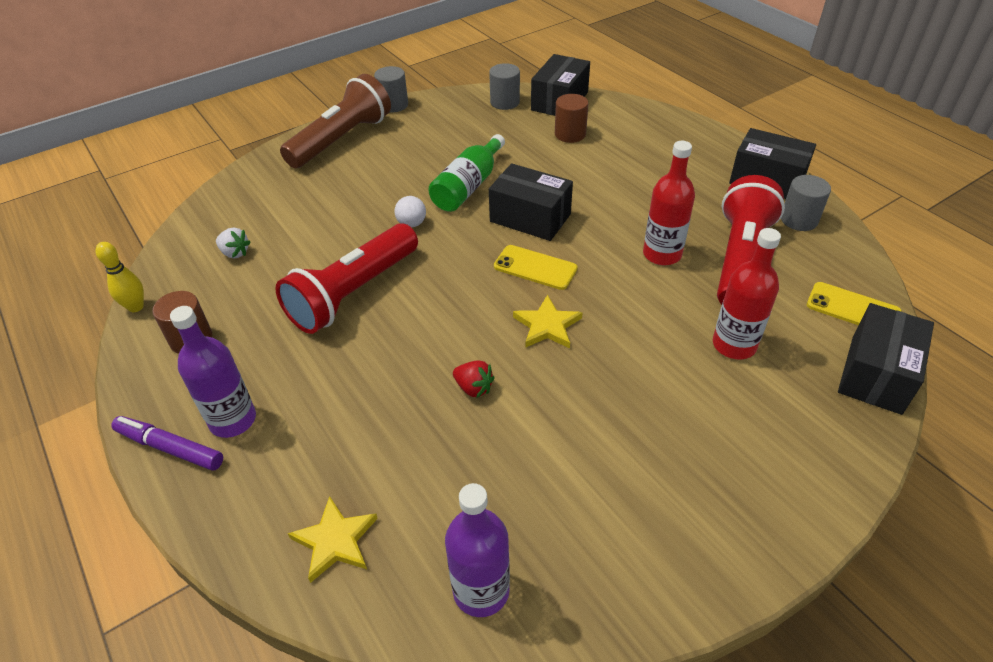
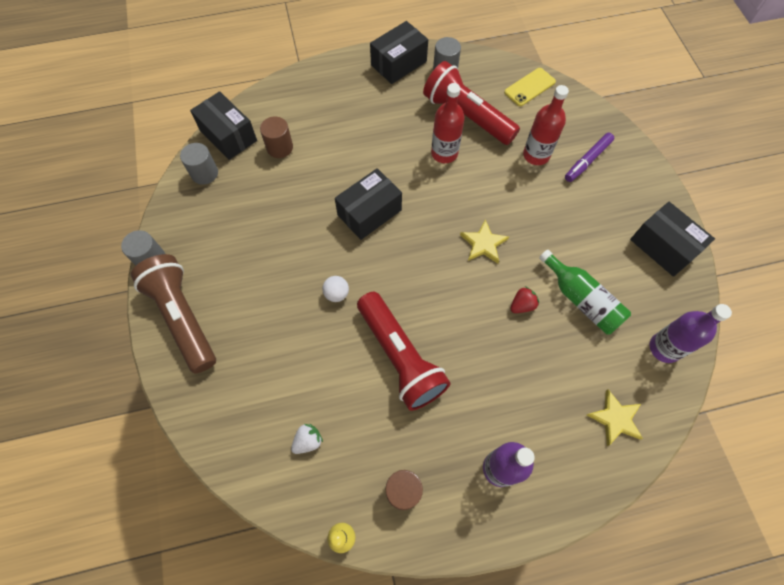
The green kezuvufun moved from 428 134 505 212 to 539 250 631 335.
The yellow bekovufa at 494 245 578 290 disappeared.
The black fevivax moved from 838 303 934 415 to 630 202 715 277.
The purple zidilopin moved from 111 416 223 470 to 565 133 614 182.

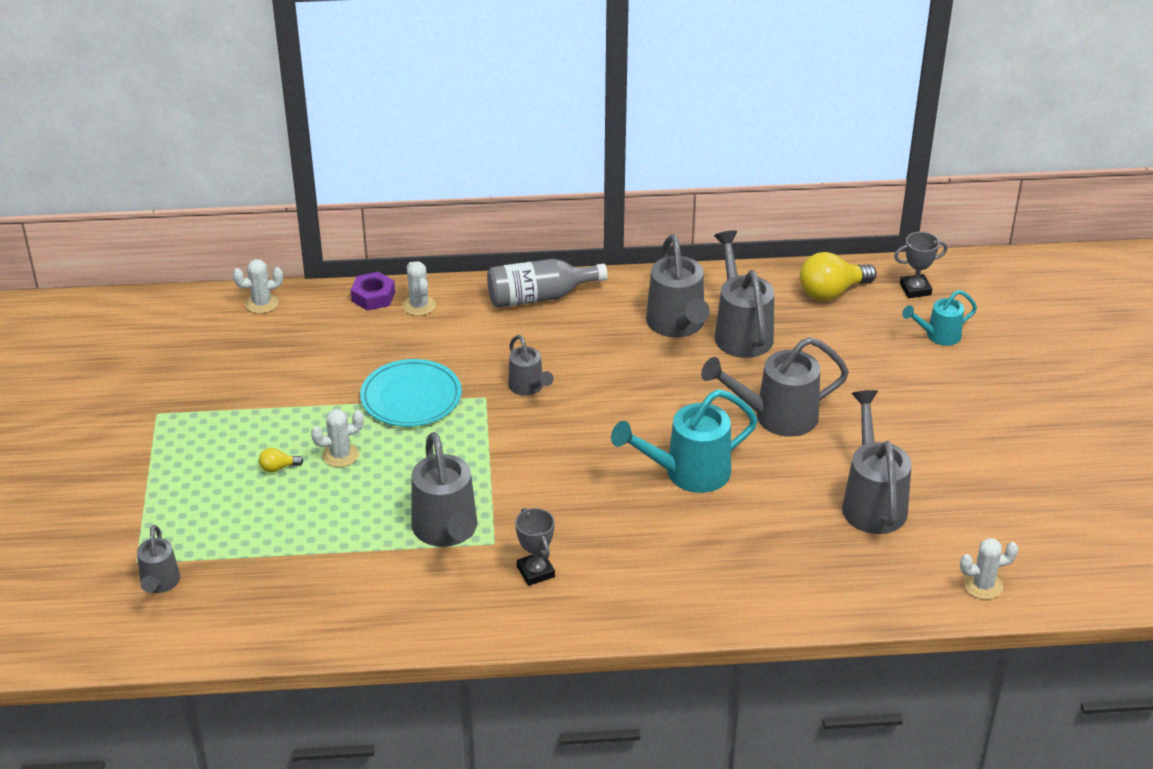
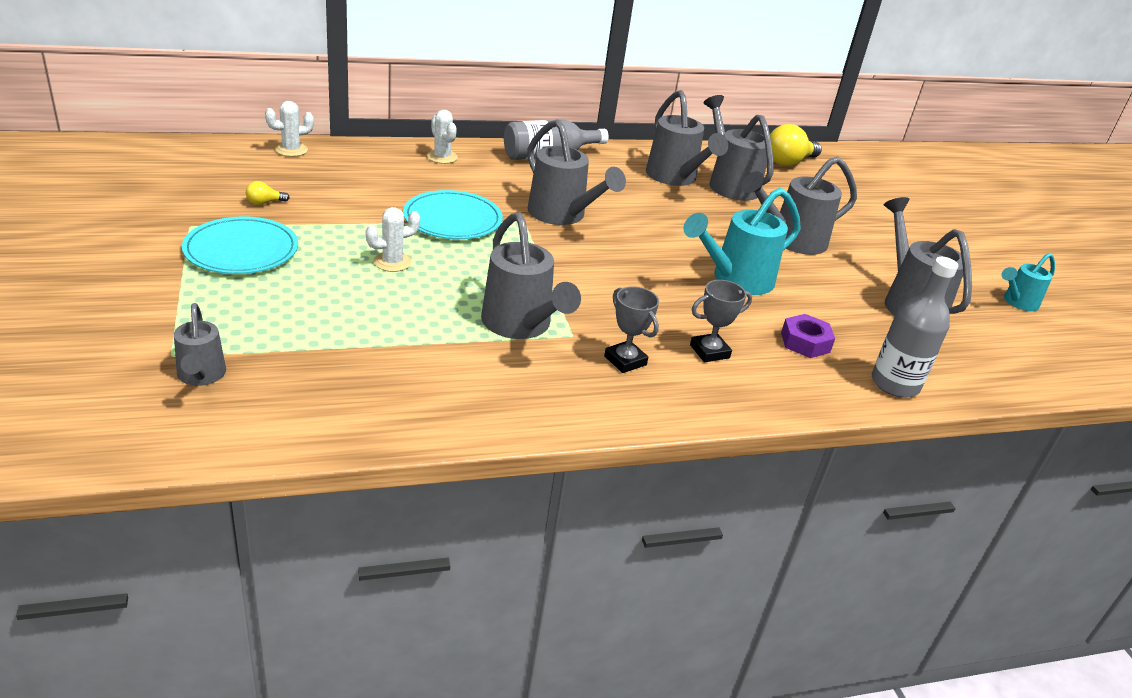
The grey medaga moved from 894 232 948 298 to 690 280 752 362.
The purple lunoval moved from 351 272 395 311 to 781 314 835 358.
The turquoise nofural moved from 902 290 977 346 to 1001 253 1055 311.
The grey nofural at 508 335 554 396 changed to 1.73 times the size.
The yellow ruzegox moved from 259 448 303 472 to 246 181 290 205.
The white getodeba at 960 538 1019 600 disappeared.
The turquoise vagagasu at 182 216 298 274 appeared.
The grey kezuvufun at 872 257 958 398 appeared.

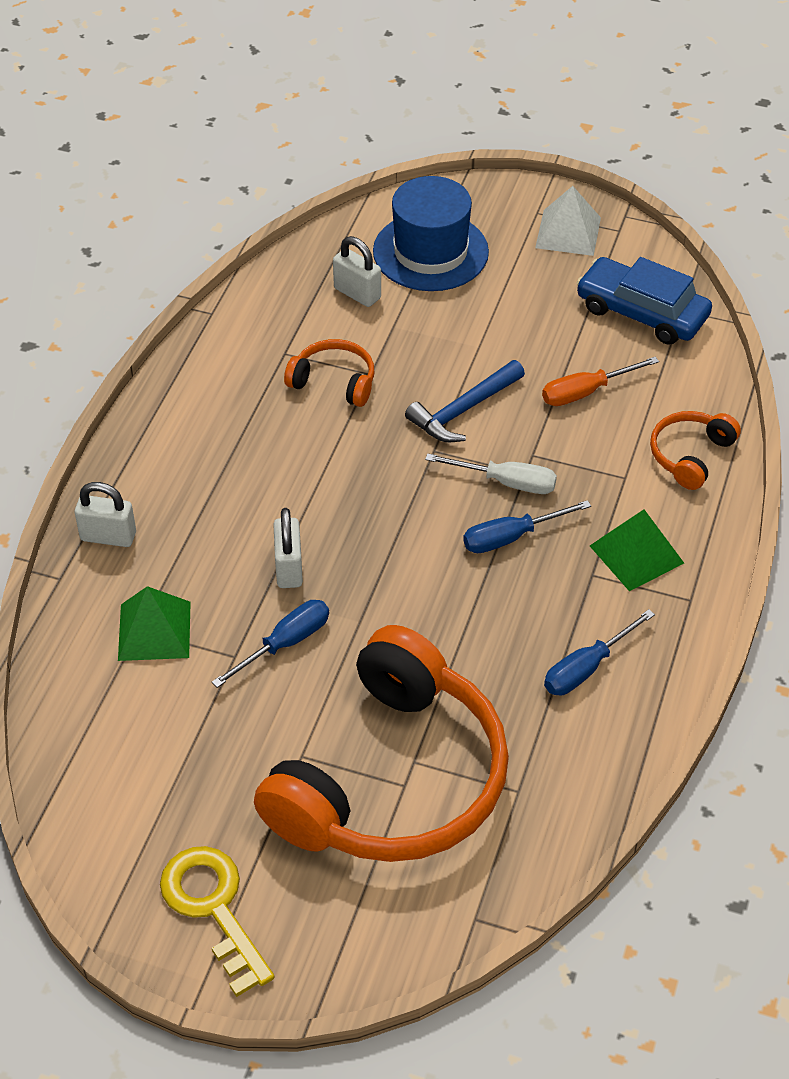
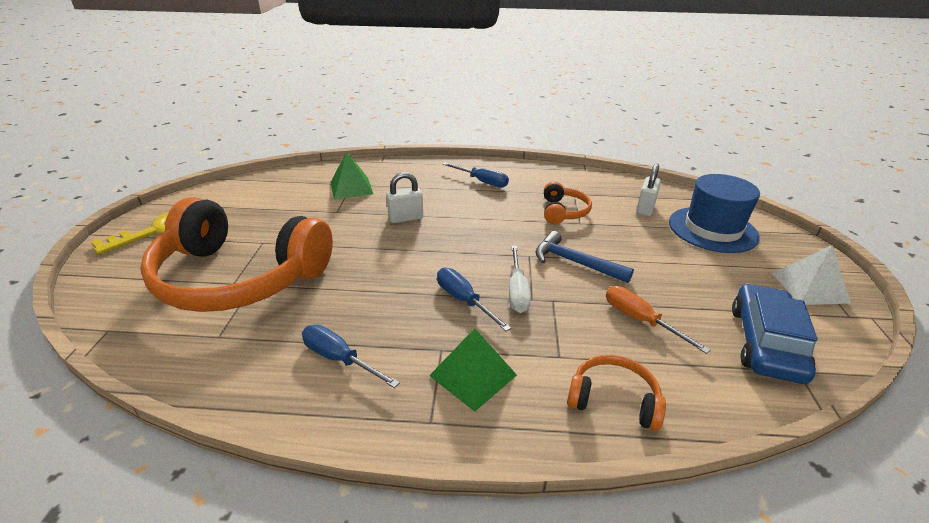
The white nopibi at 75 482 136 547 disappeared.
The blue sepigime moved from 212 600 329 688 to 443 162 509 187.

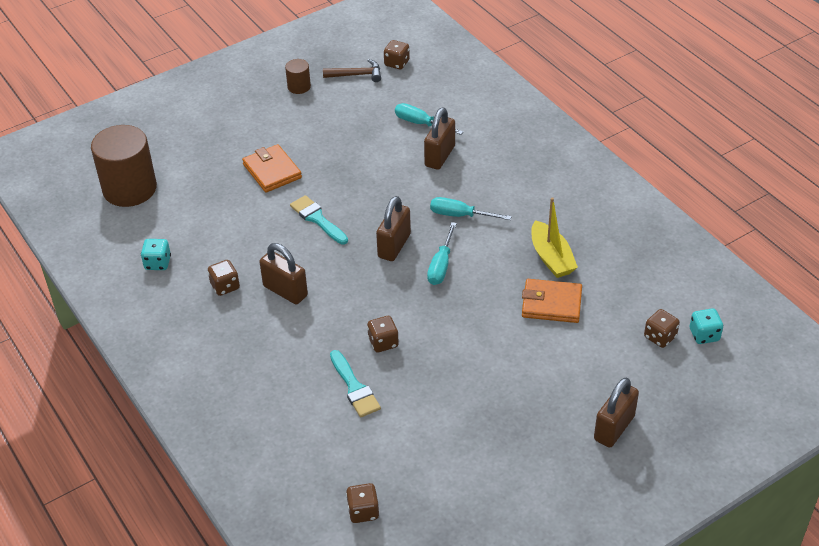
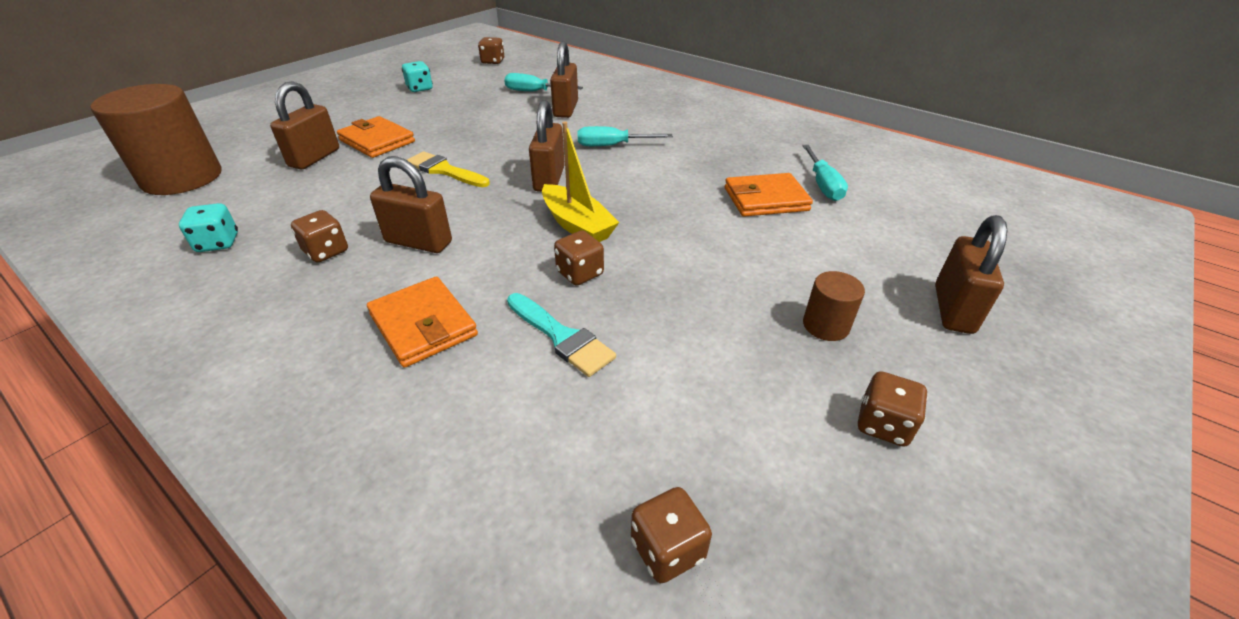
The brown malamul moved from 285 59 311 94 to 803 271 865 341.
The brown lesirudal at 323 59 381 82 disappeared.
The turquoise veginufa at 290 195 348 245 became the yellow veginufa at 407 152 490 187.
The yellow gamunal moved from 531 197 578 278 to 542 122 619 242.
The turquoise sepigime moved from 427 222 457 285 to 802 145 848 201.
The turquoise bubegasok moved from 690 308 723 344 to 402 61 433 92.
The brown bubegasok moved from 644 309 680 348 to 858 371 928 447.
The brown nopibi at 270 81 339 169 appeared.
The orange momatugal at 367 276 478 368 appeared.

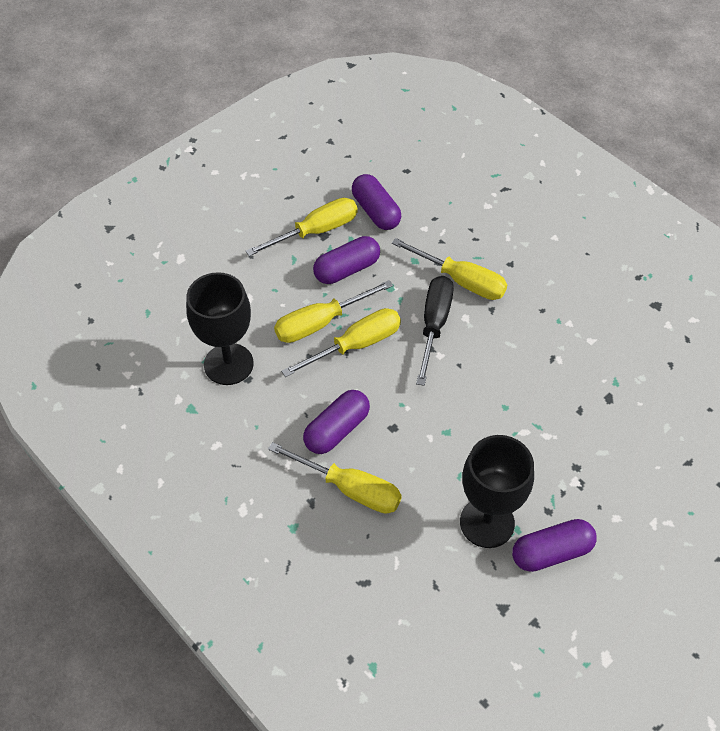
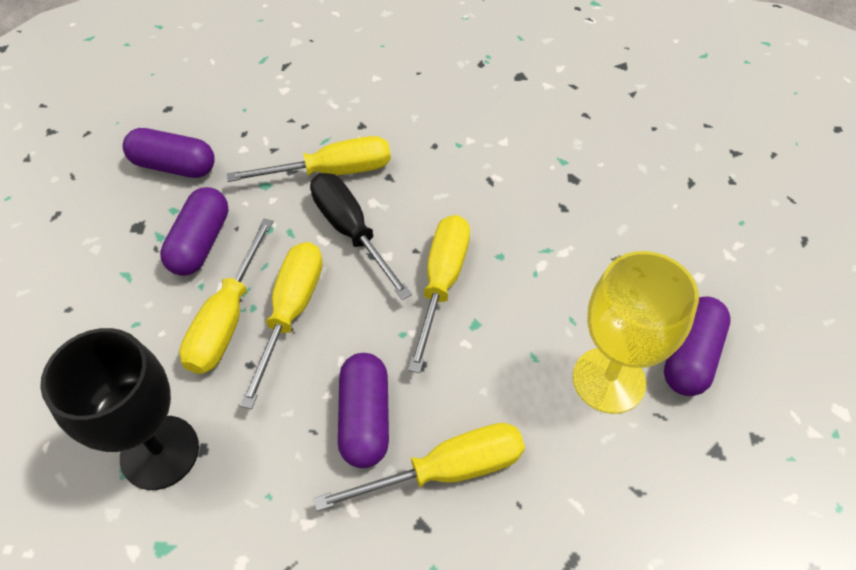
The yellow sepigime moved from 246 198 357 256 to 408 215 470 373.
The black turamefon at 460 435 534 548 became the yellow turamefon at 573 251 699 414.

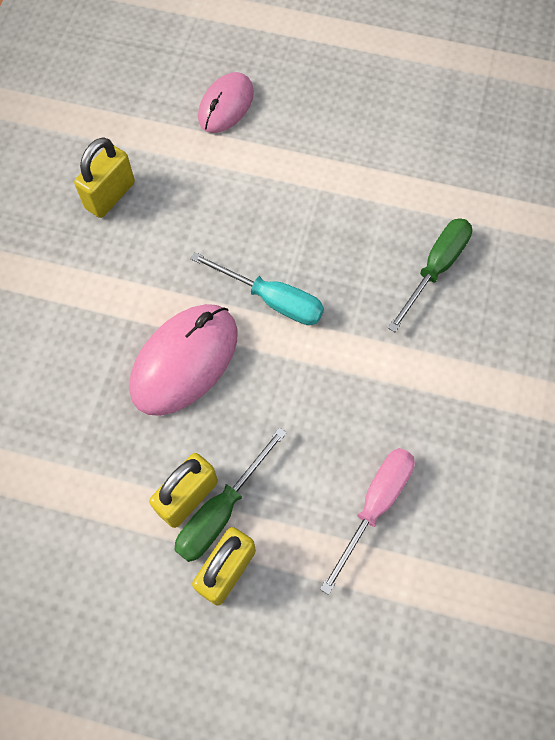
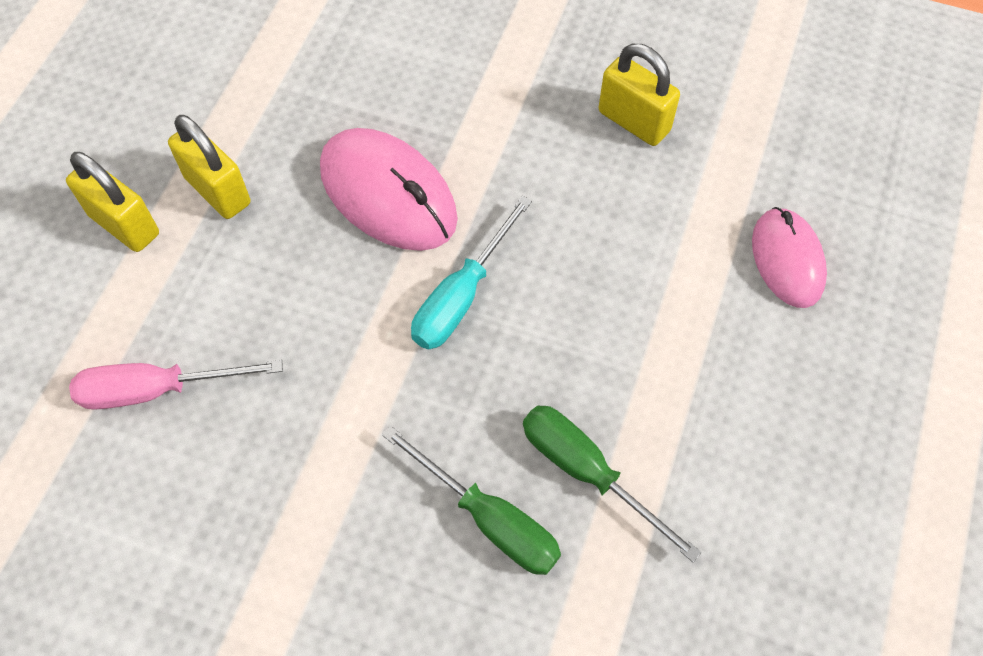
The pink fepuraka at 198 72 254 133 turned 45 degrees clockwise.
The green sepigime moved from 174 427 287 562 to 523 406 702 562.
The pink sepigime at 320 448 415 595 turned 135 degrees clockwise.

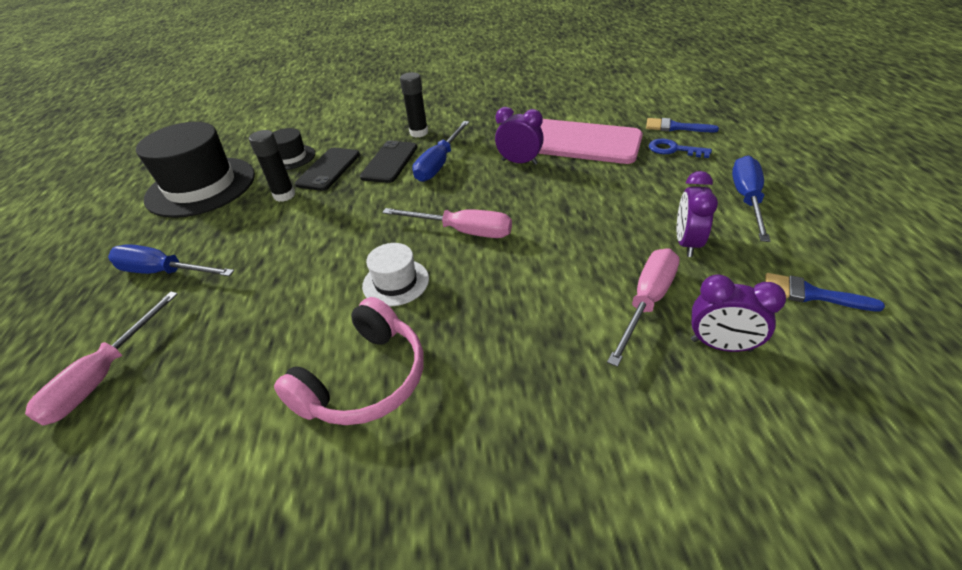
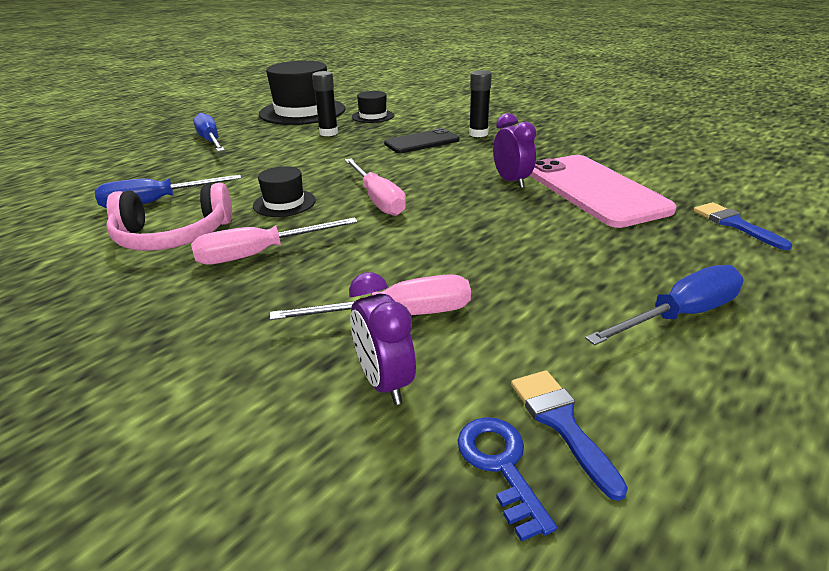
The blue sepigime moved from 413 121 469 182 to 95 175 241 208.
The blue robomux moved from 649 138 712 158 to 457 417 557 542.
The black bekovufa at 295 147 360 191 disappeared.
The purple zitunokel at 677 171 718 257 disappeared.
The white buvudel at 362 243 429 306 became the black buvudel at 253 166 316 217.
The pink sepigime moved from 25 291 178 425 to 191 217 358 265.

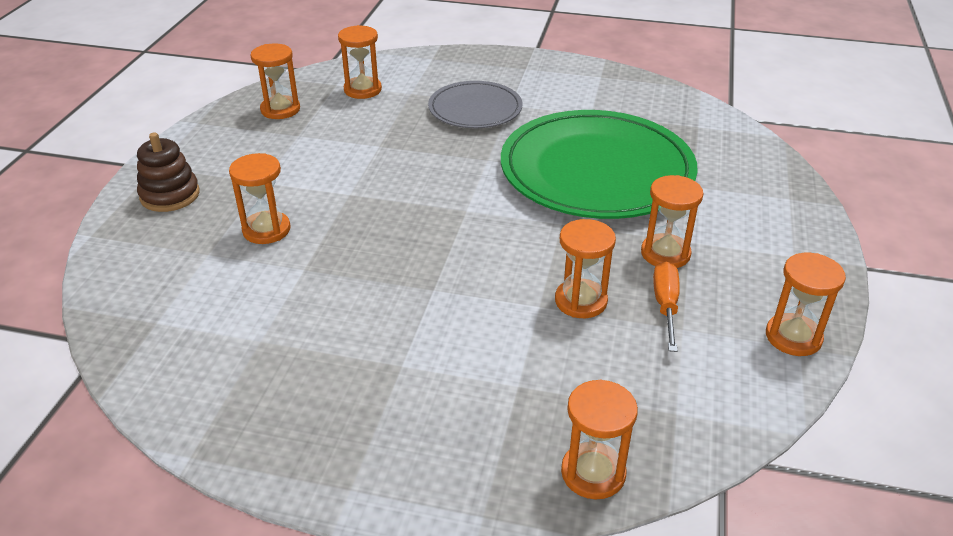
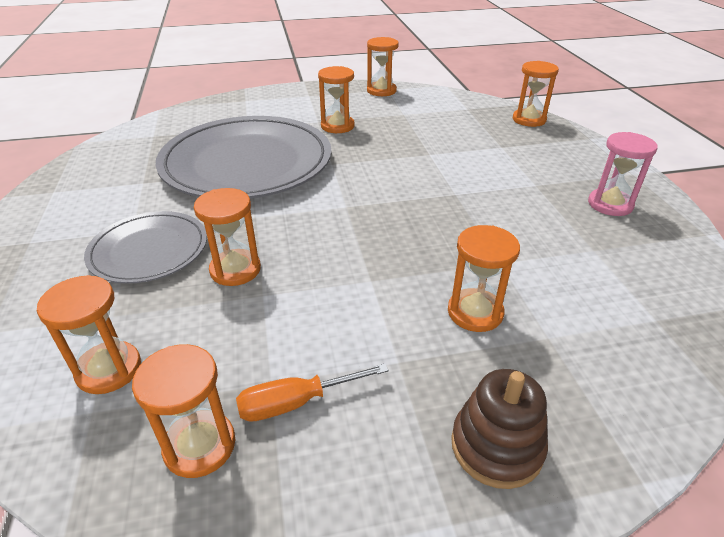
The green vagagasu at 501 110 698 219 became the grey vagagasu at 156 116 332 199.
The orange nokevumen moved from 555 219 616 318 to 194 188 261 286.
The orange sepigime moved from 653 261 680 352 to 236 364 389 422.
The pink nokevumen at 588 132 658 216 appeared.

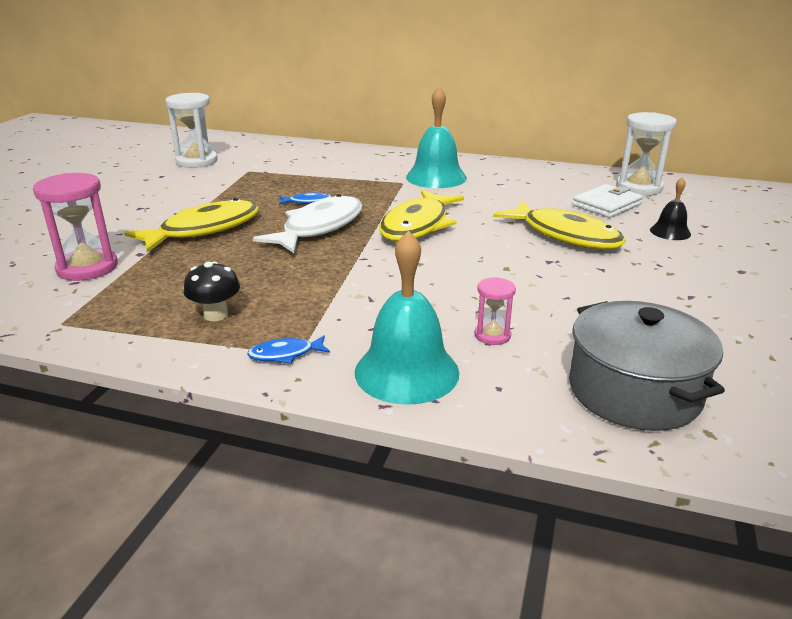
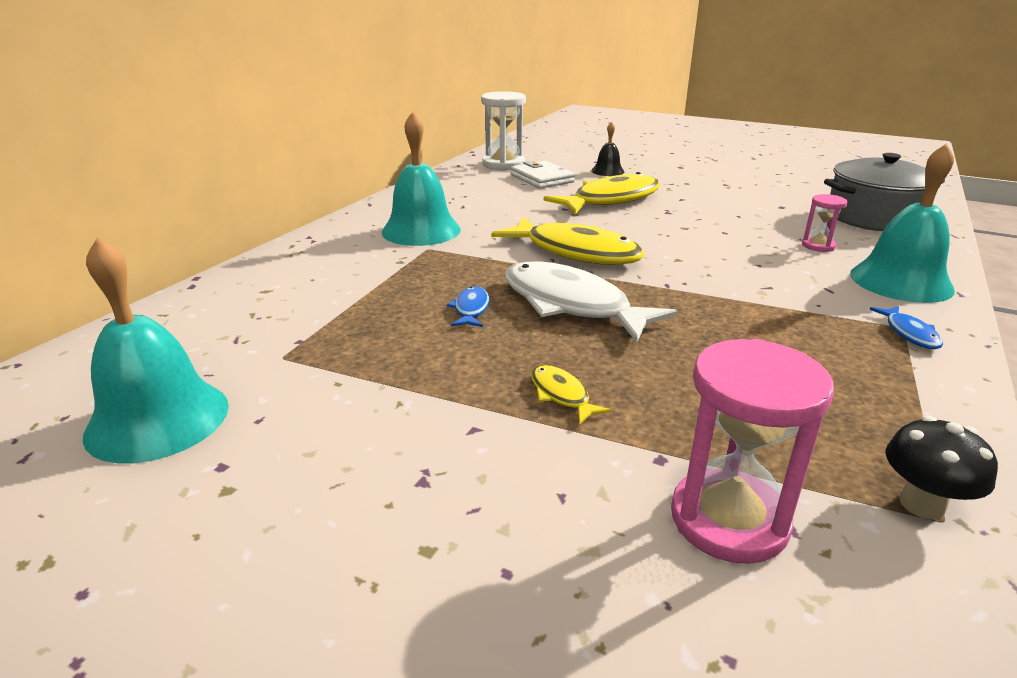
The white nokevumen at 166 93 218 168 was replaced by the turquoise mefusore at 83 237 229 463.
The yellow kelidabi at 124 198 259 252 changed to 0.44 times the size.
The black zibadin moved from 184 261 240 321 to 885 416 998 520.

